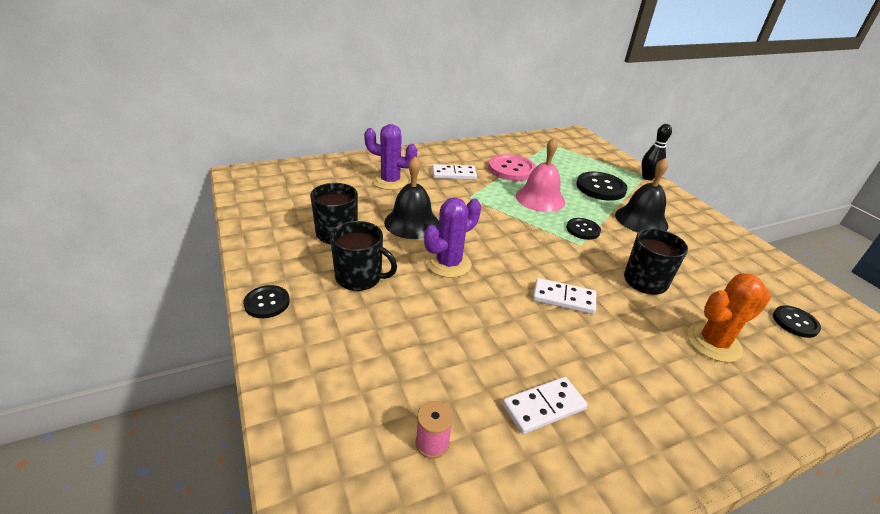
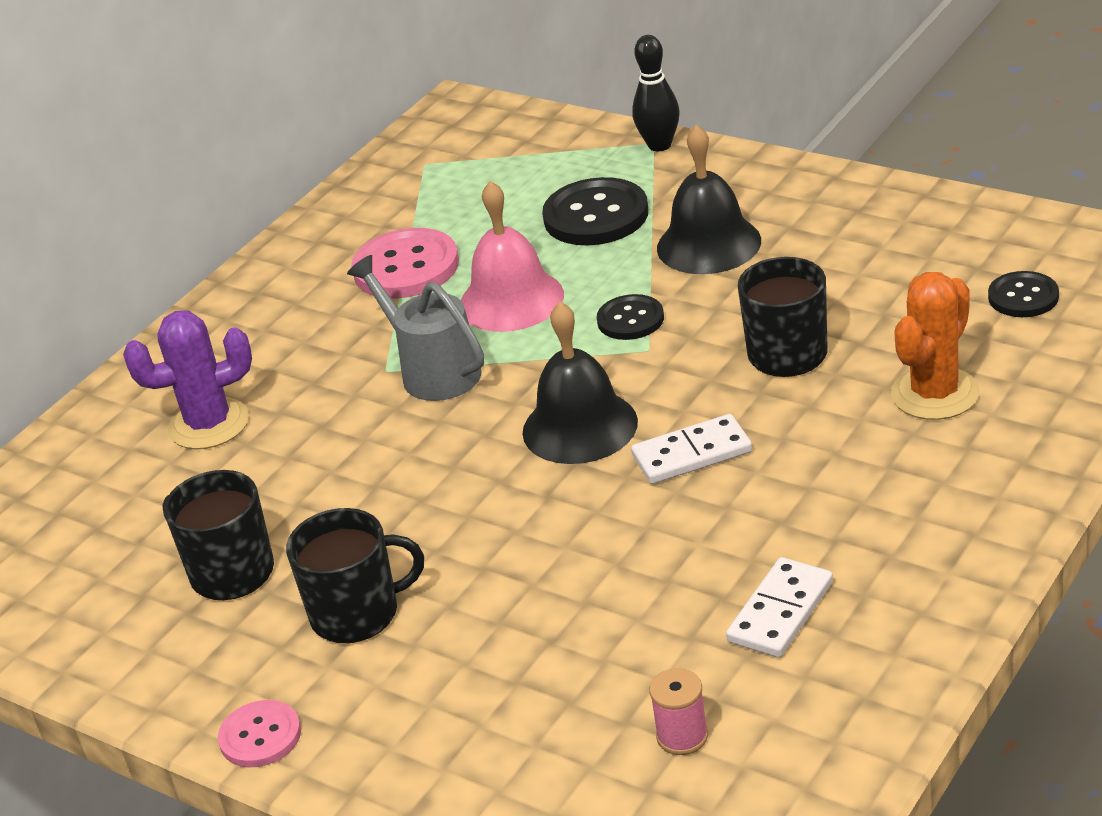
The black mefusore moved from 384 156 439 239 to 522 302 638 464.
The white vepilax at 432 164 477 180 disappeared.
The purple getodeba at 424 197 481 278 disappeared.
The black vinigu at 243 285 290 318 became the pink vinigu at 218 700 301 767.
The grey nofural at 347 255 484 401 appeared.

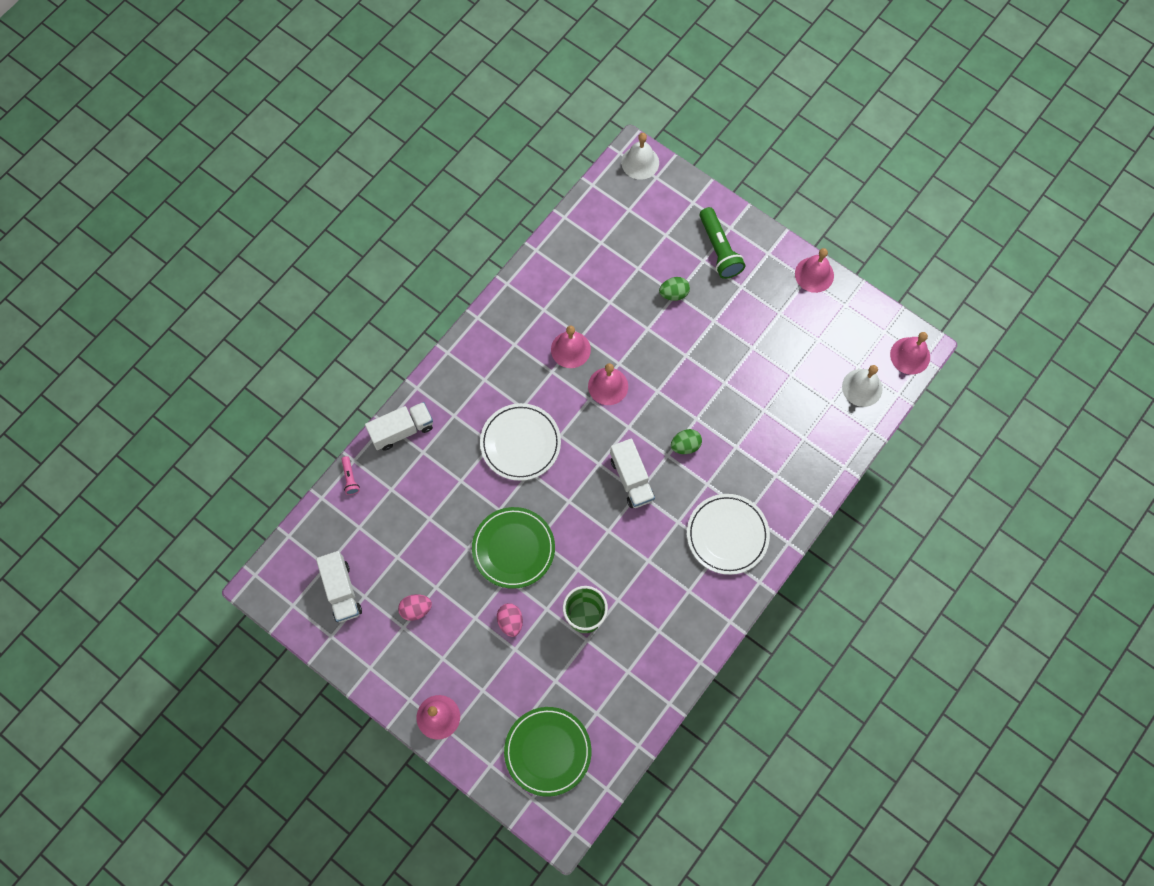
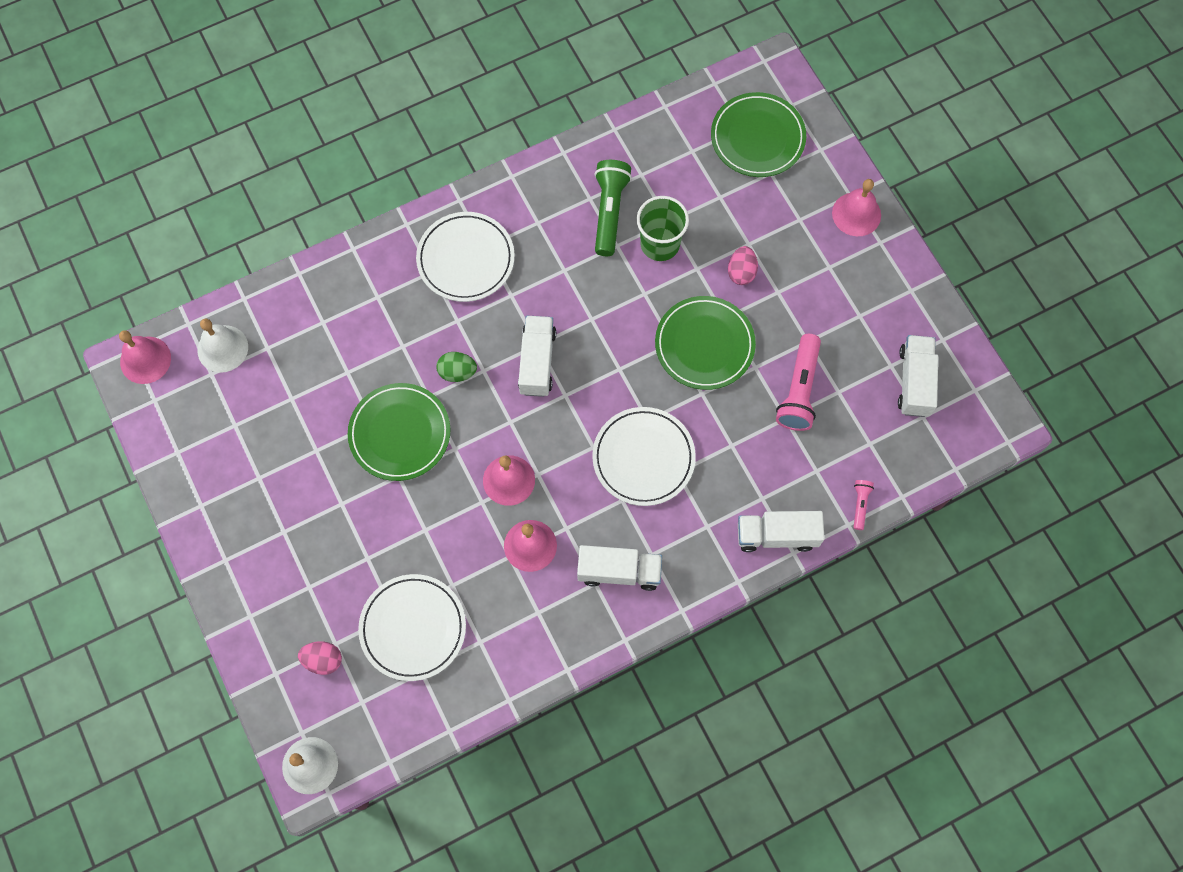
The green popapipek moved from 699 207 746 279 to 595 160 632 256.
The pink mefusore at 795 248 834 293 disappeared.
The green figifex at 659 277 690 301 disappeared.
The pink figifex moved from 398 594 432 621 to 298 641 342 675.
The pink popapipek at 776 334 821 431 appeared.
The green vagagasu at 348 383 450 481 appeared.
The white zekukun at 577 545 662 591 appeared.
The white vagagasu at 358 574 466 681 appeared.

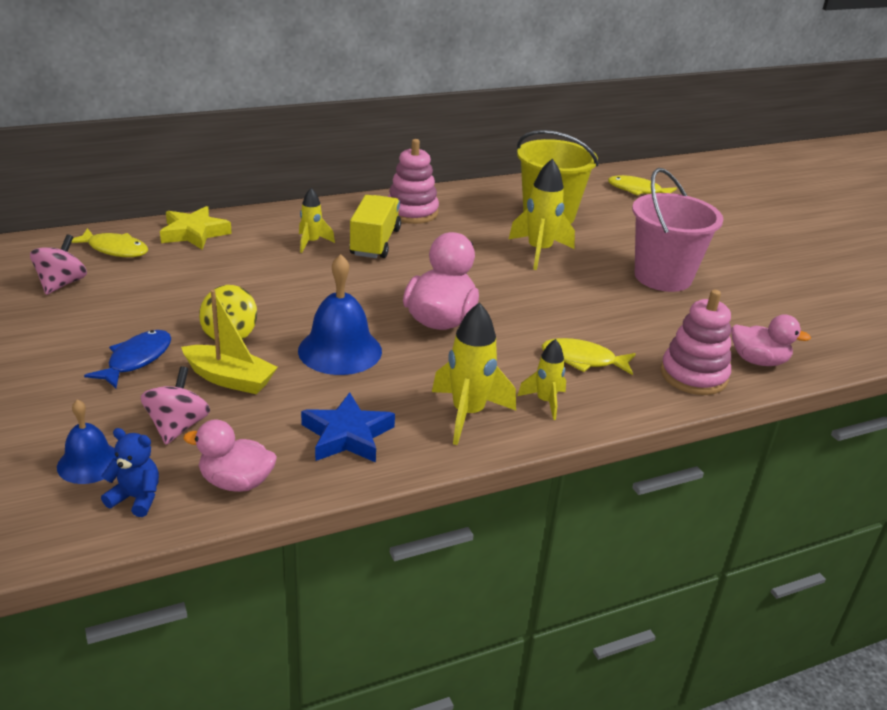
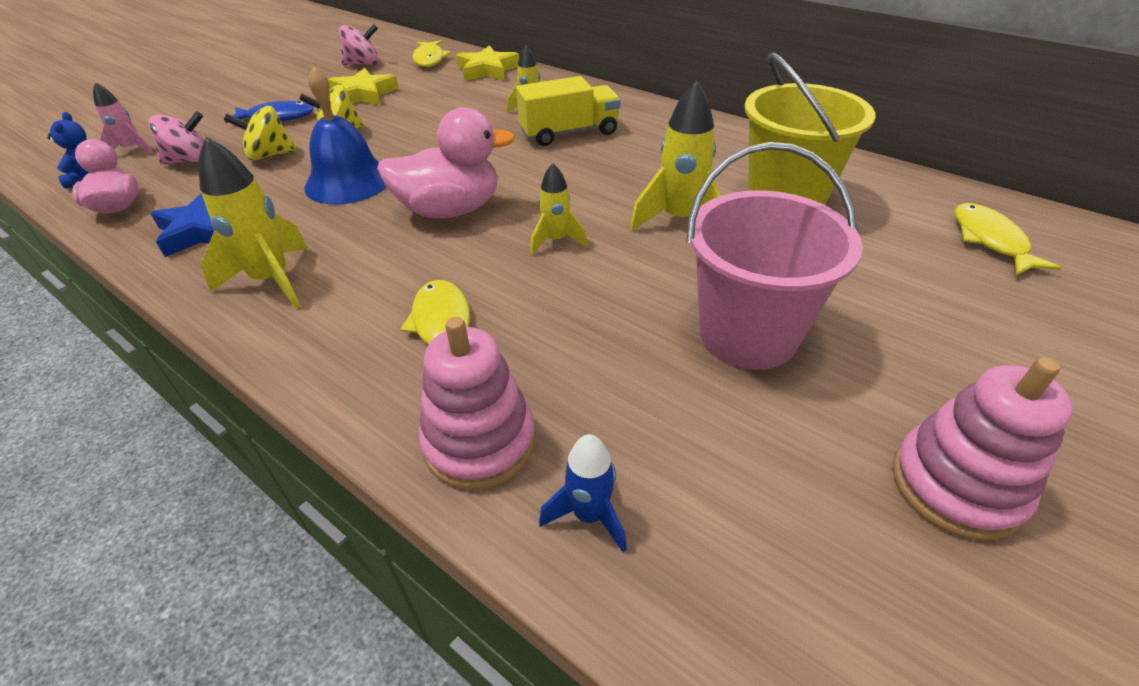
The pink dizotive moved from 388 139 439 224 to 892 357 1073 540.
The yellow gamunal at 181 290 278 394 was replaced by the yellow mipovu at 224 106 297 161.
The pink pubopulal at 731 314 811 366 was replaced by the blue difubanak at 539 434 627 553.
The yellow difubanak moved from 517 339 566 420 to 530 163 588 255.
The blue mefusore at 57 399 116 484 was replaced by the pink difubanak at 93 83 153 154.
The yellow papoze at 328 68 399 105 appeared.

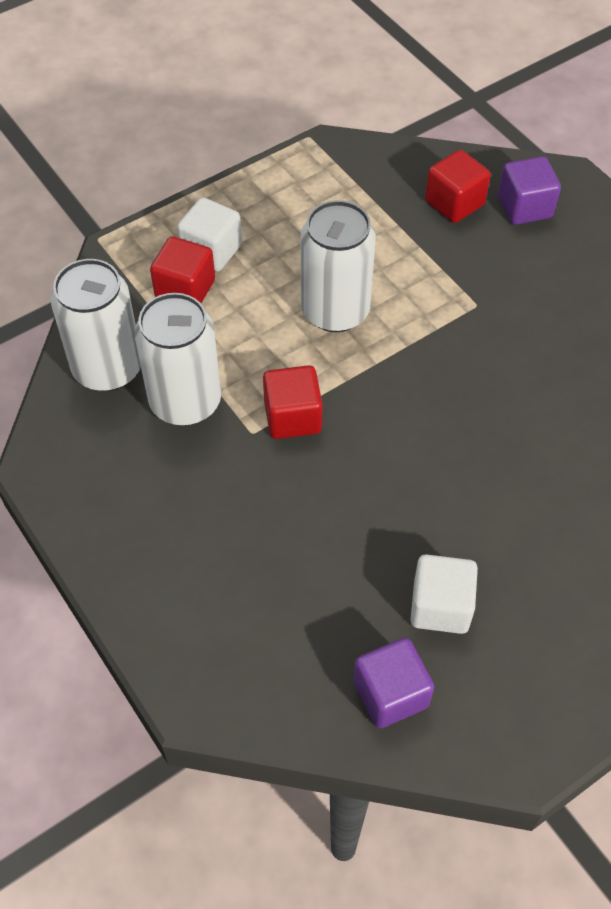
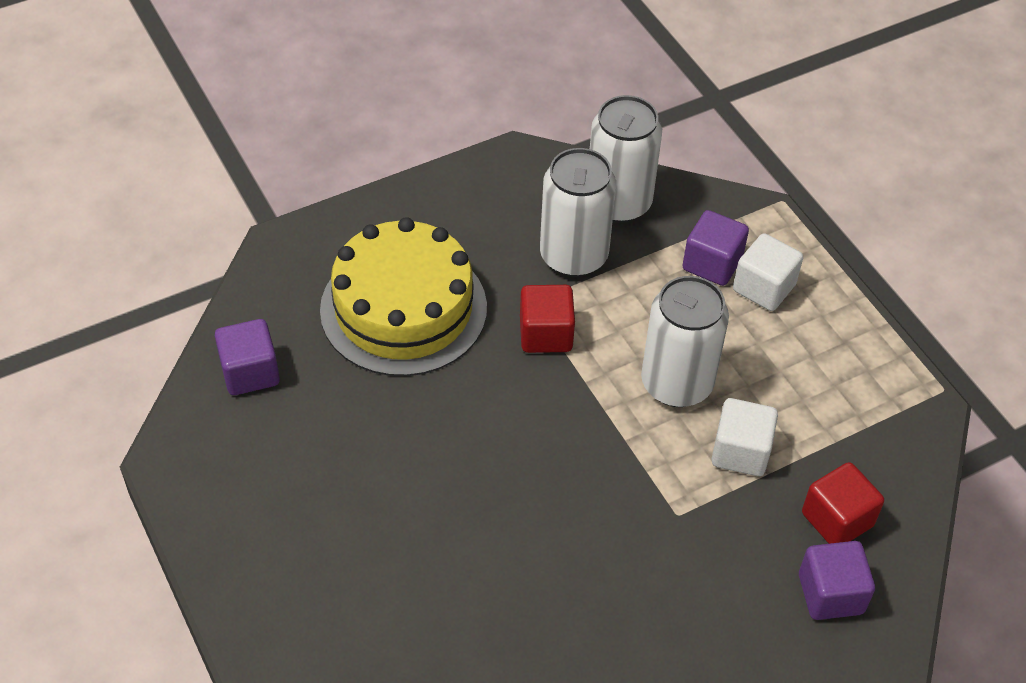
The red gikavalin at 150 236 215 303 became the purple gikavalin at 682 210 749 286.
The white gikavalin moved from 411 554 478 634 to 712 398 778 476.
The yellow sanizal at 320 217 487 376 appeared.

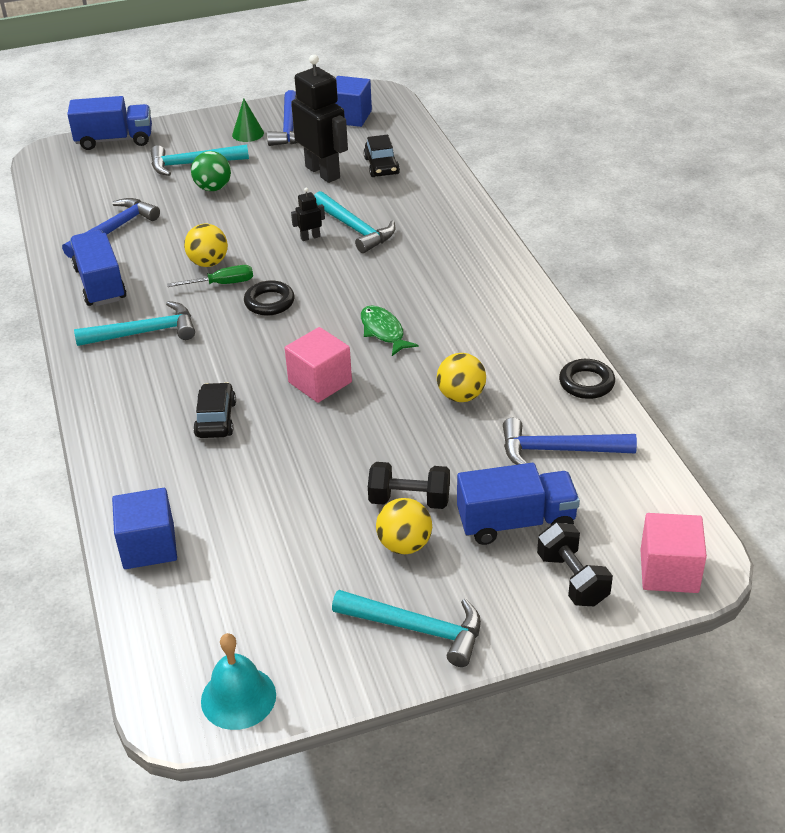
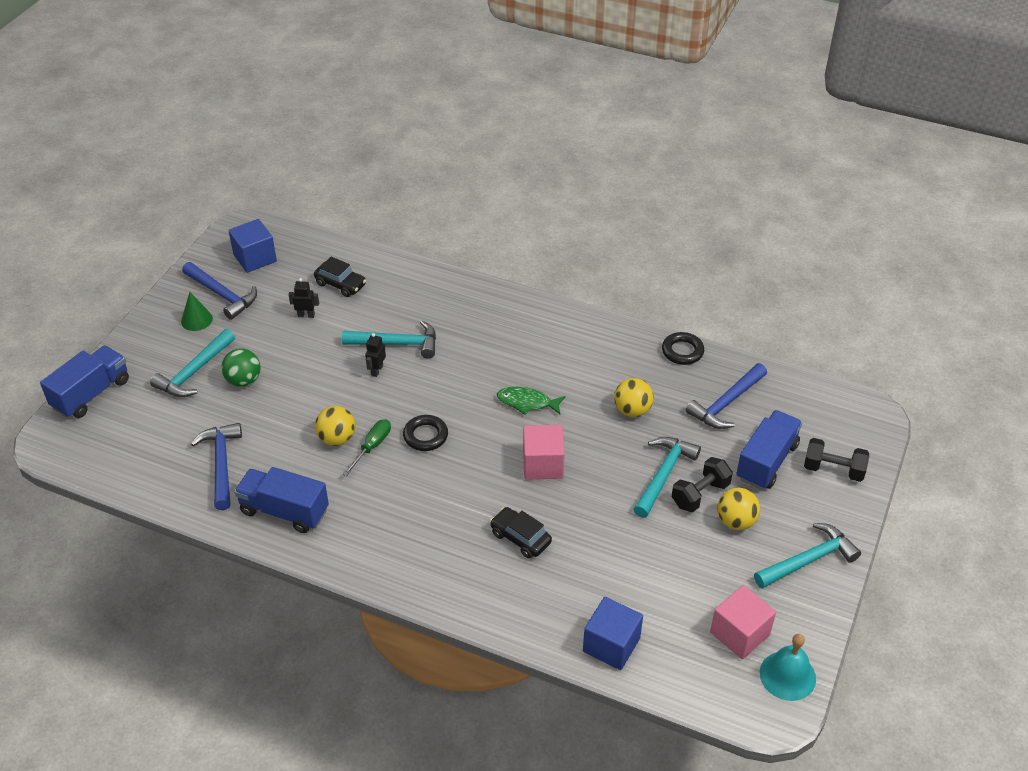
The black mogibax at 291 54 348 183 changed to 0.43 times the size.
The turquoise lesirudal moved from 74 301 195 346 to 633 437 701 518.
The pink gikavalin moved from 640 513 707 593 to 710 585 776 659.

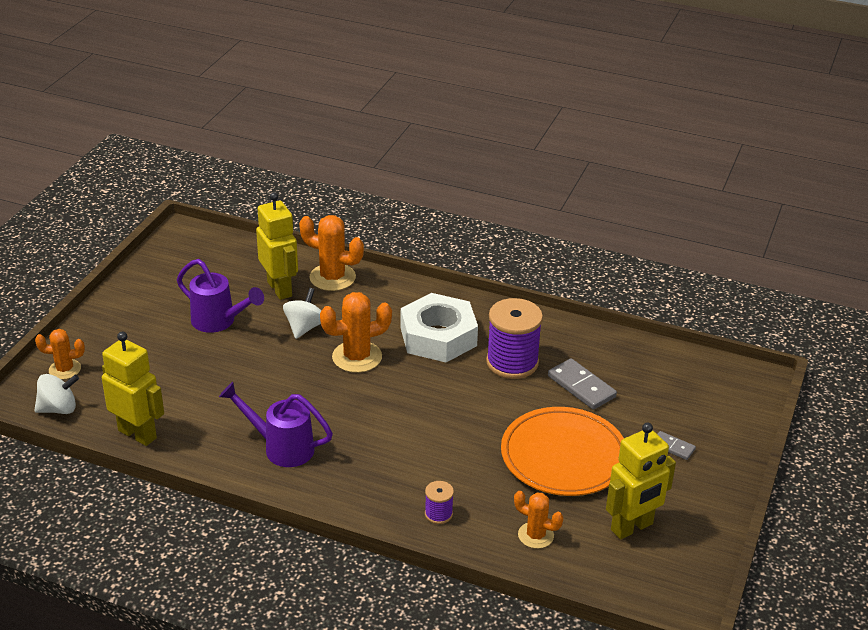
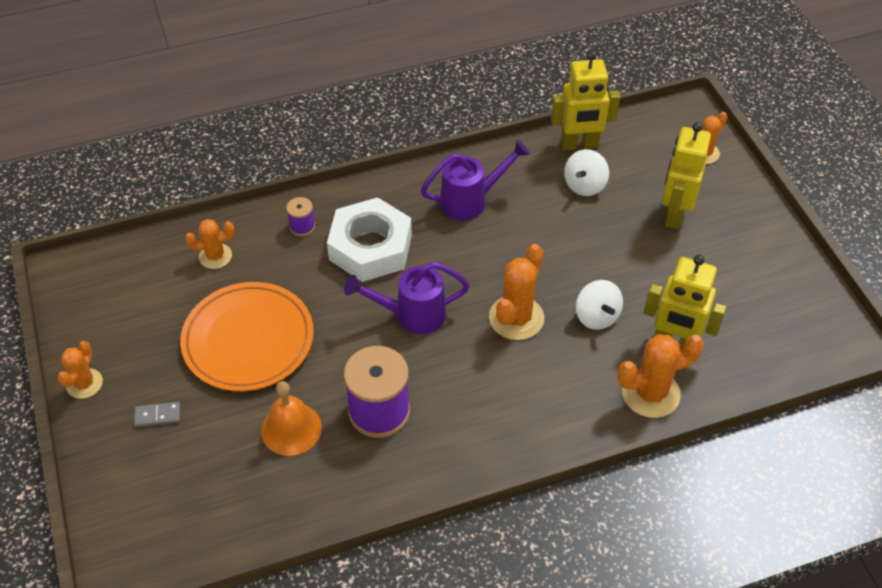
The purple nofural moved from 177 259 264 333 to 344 262 470 334.
The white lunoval moved from 401 293 478 362 to 327 197 412 282.
The grey vepilax at 548 358 617 410 was replaced by the orange mefusore at 261 381 322 456.
The white mipovu moved from 34 374 79 414 to 564 149 609 196.
The yellow mogibax moved from 606 423 676 540 to 662 122 711 229.
The orange getodeba at 58 341 103 399 appeared.

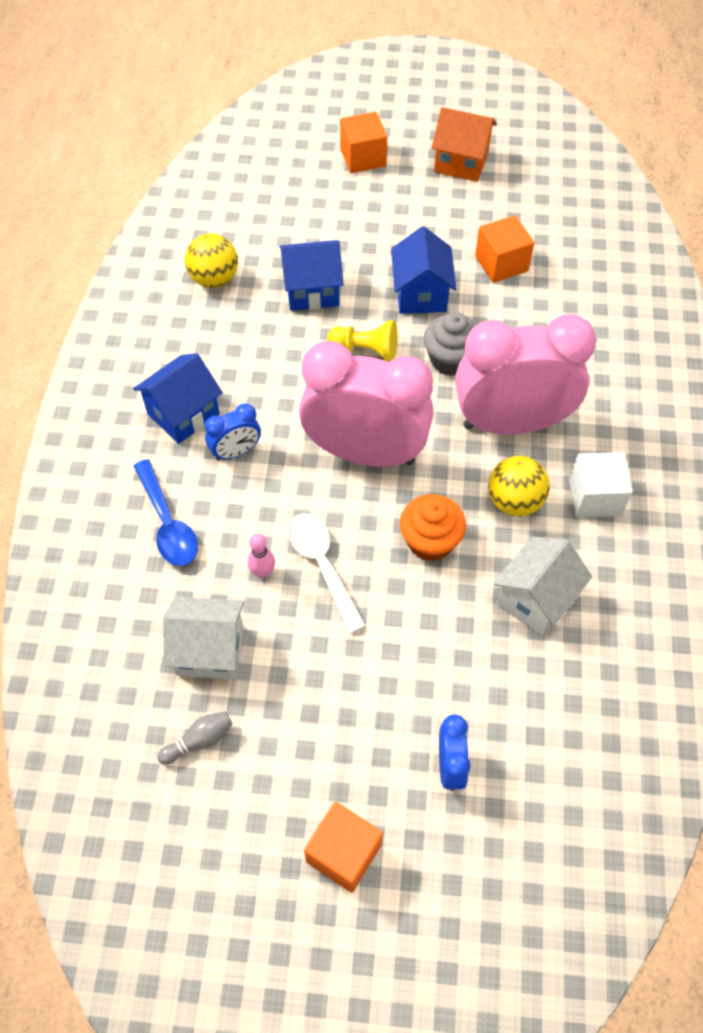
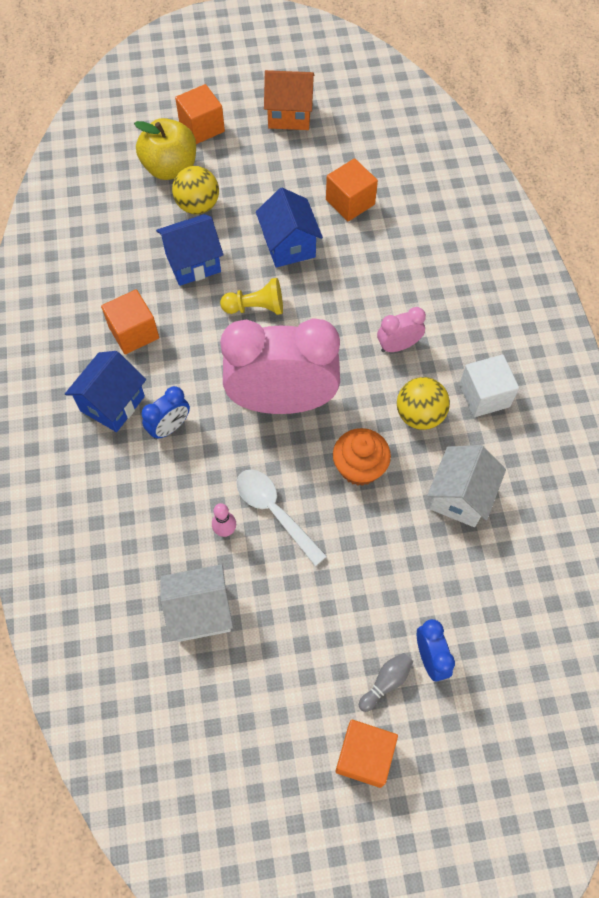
The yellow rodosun moved from 185 234 238 288 to 172 166 219 214.
The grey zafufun at 424 312 477 376 disappeared.
The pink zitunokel at 455 314 596 435 changed to 0.43 times the size.
The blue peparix at 134 459 198 566 disappeared.
The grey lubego moved from 157 712 232 765 to 359 653 413 712.
The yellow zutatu at 134 118 196 180 appeared.
The orange gikavalin at 101 289 159 355 appeared.

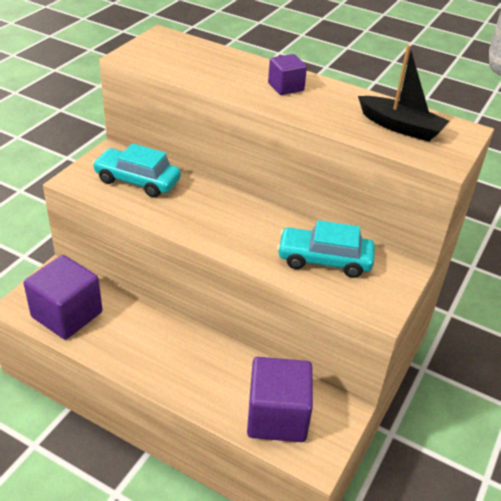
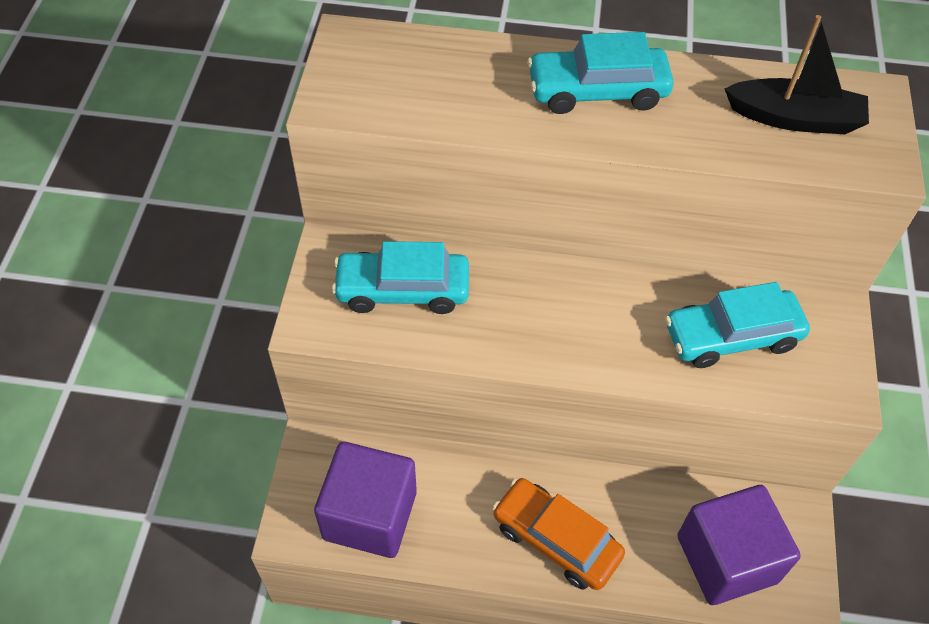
The purple gikavalin at 268 54 307 95 was replaced by the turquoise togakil at 527 32 674 114.
The orange togakil at 492 478 625 590 appeared.

